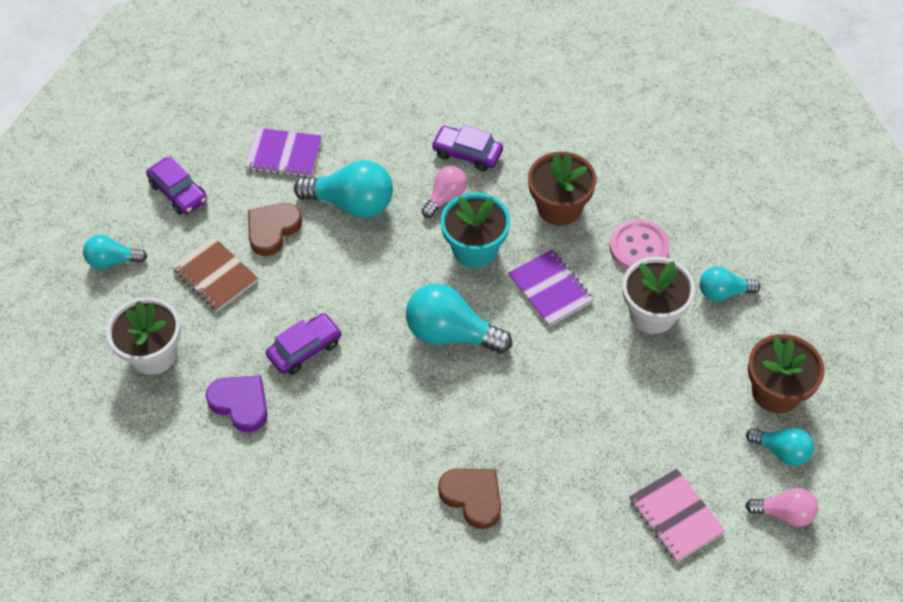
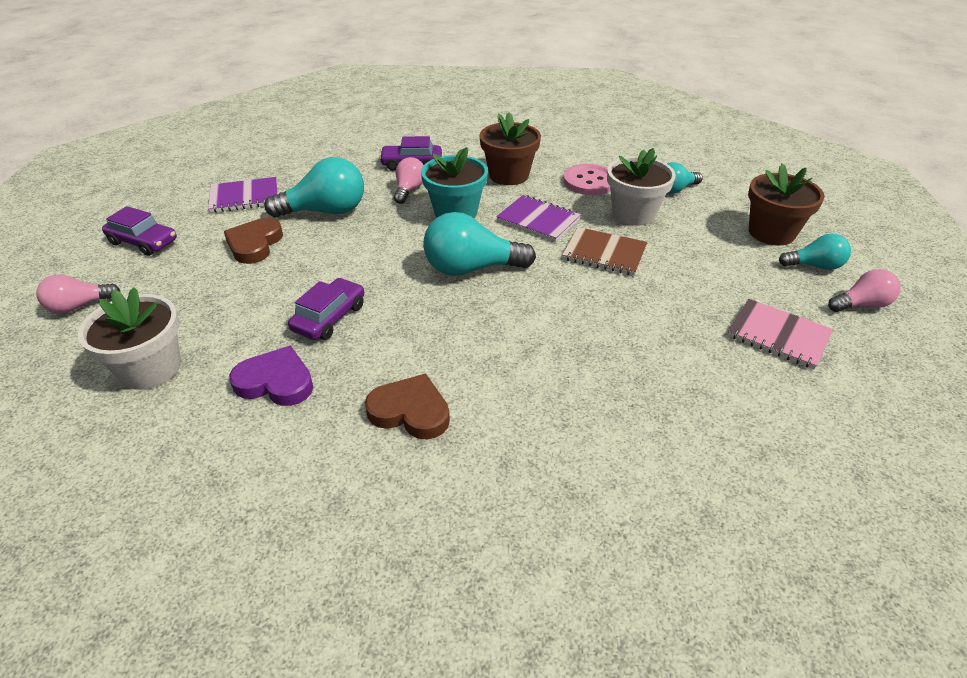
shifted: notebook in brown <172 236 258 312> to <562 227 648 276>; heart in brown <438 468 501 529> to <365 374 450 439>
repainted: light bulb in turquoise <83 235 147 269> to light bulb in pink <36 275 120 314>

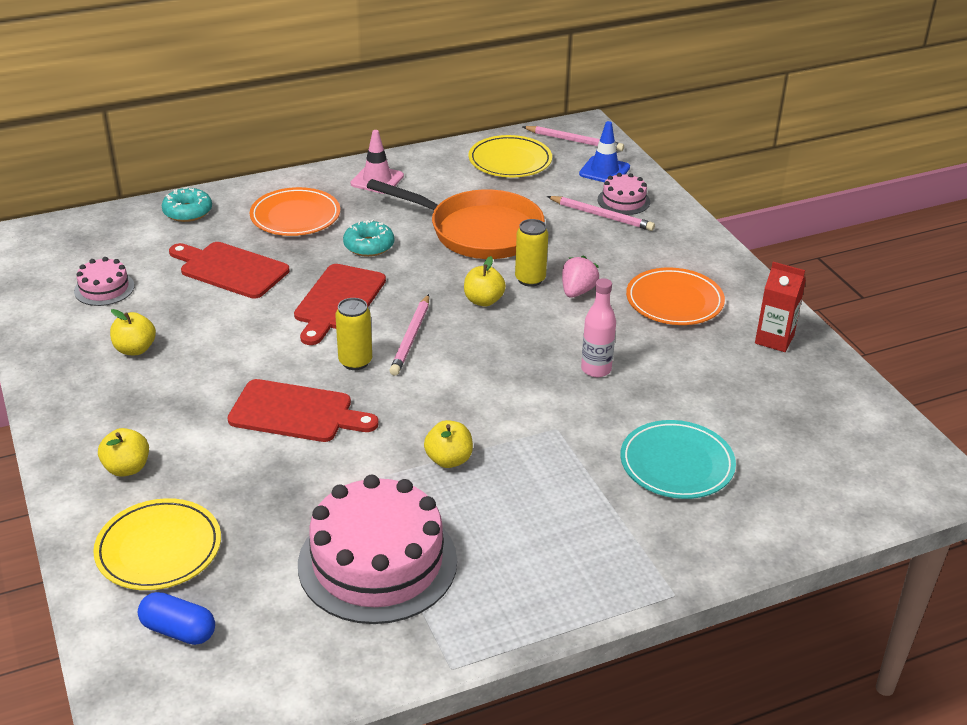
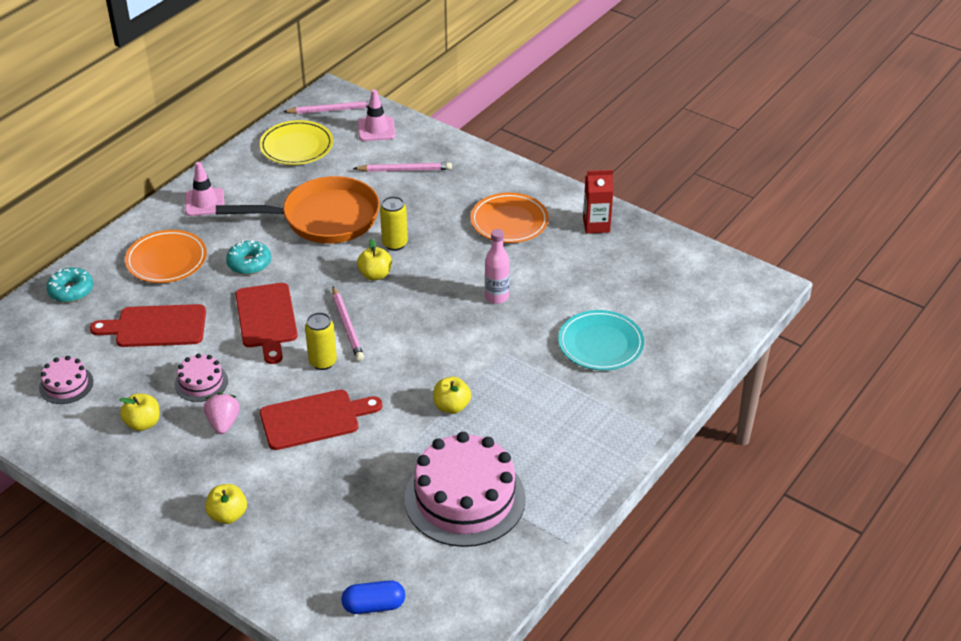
gone: plate in yellow <93 498 221 590>
shifted: strawberry in pink <562 255 599 298> to <204 393 240 434>; cake in pink <598 173 650 215> to <175 354 228 402>
repainted: traffic cone in blue <579 121 630 182> to traffic cone in pink <358 89 395 141>

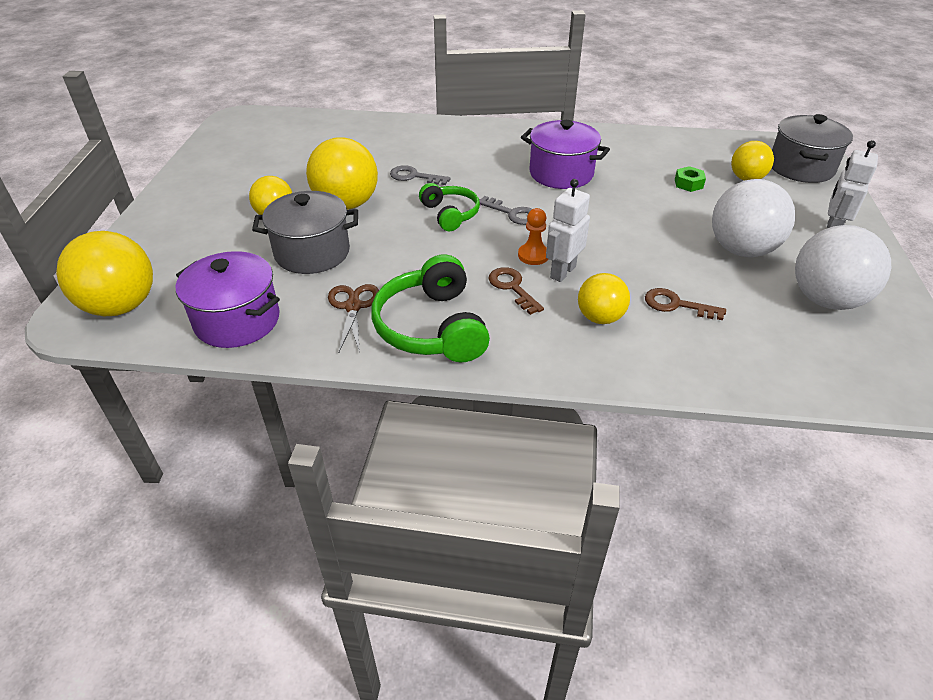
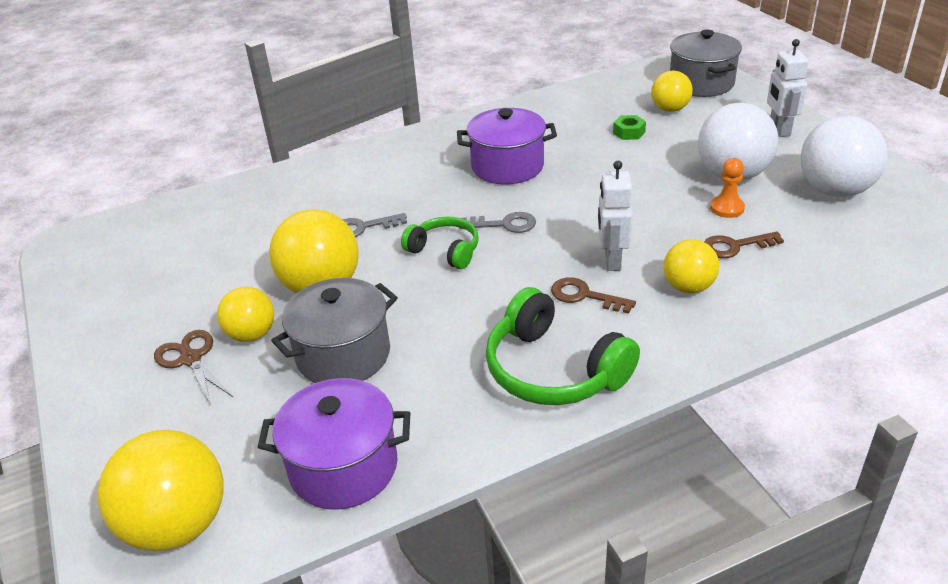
shifted: scissors in brown <328 284 379 353> to <154 330 233 405>; pawn in orange <518 208 548 265> to <710 158 745 218>

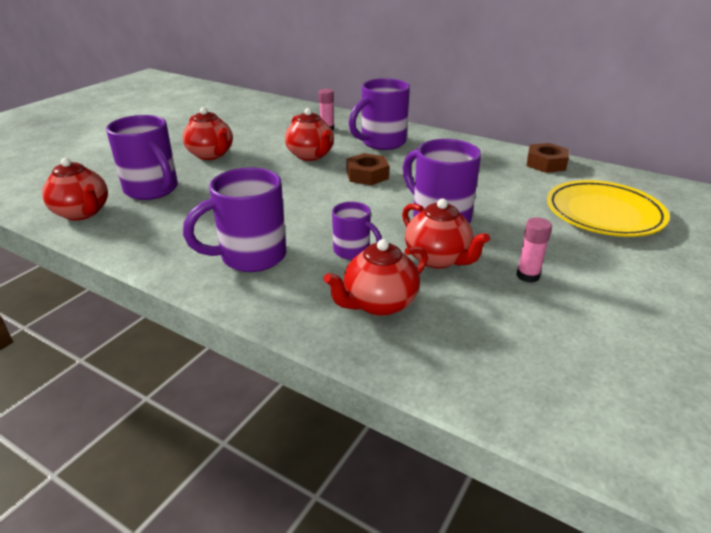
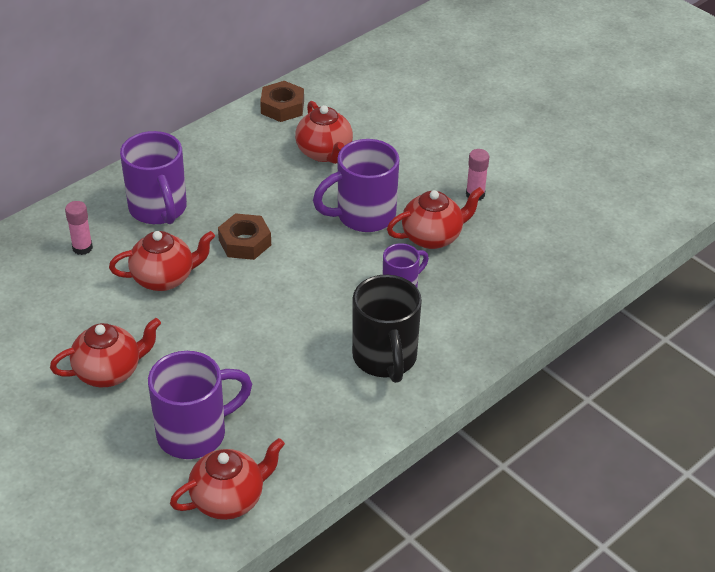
gone: plate in yellow <547 180 670 237>
shifted: teapot in red <323 239 428 316> to <295 101 353 164>
repainted: mug in purple <183 167 286 272> to mug in black <352 275 422 383>

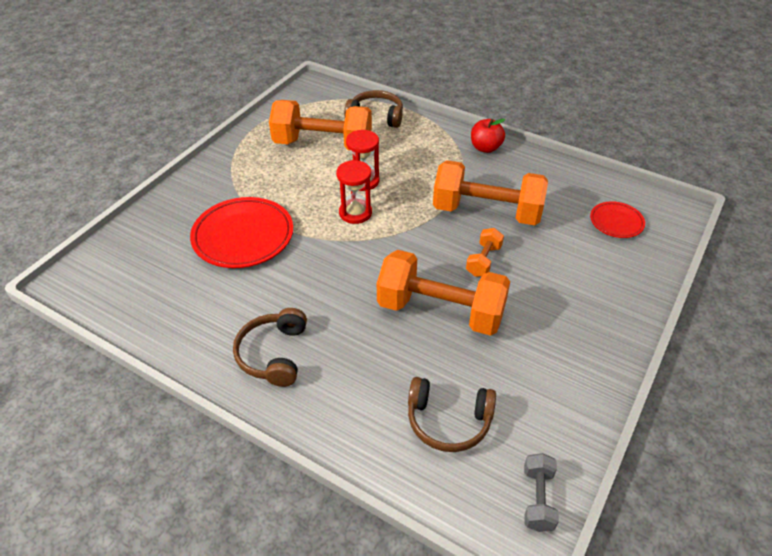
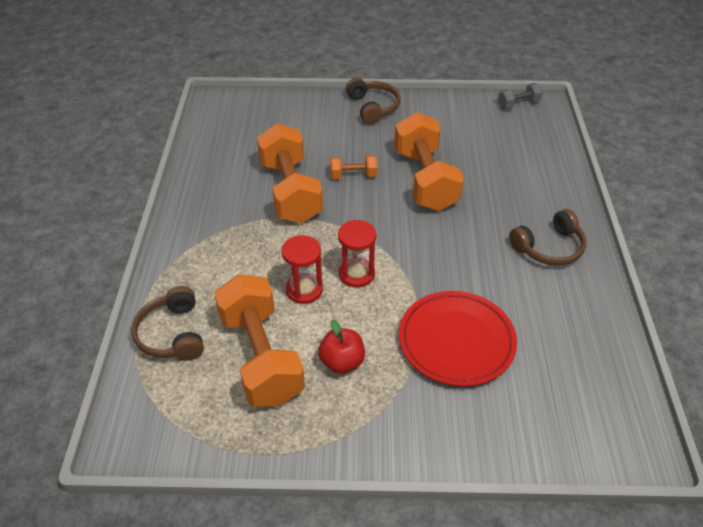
gone: plate in red <590 201 645 238>
shifted: headphones in brown <408 377 496 452> to <346 78 401 125>; apple in red <471 119 505 153> to <318 319 365 374>

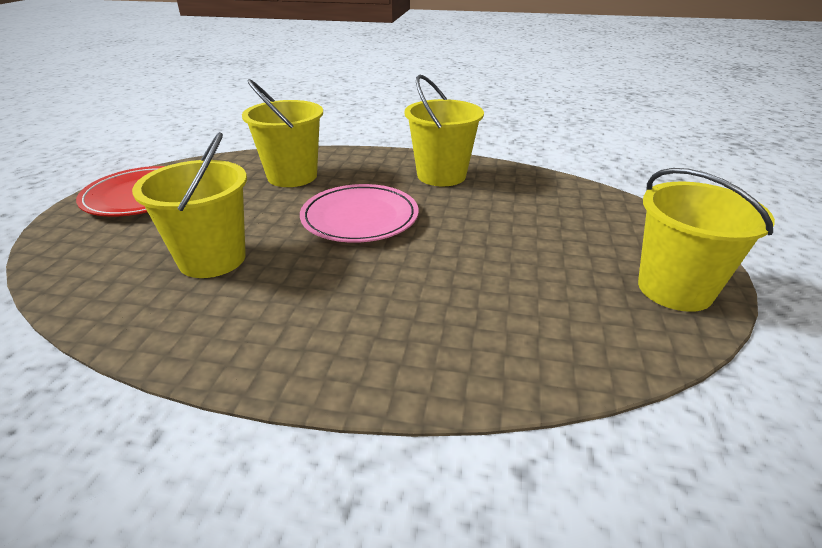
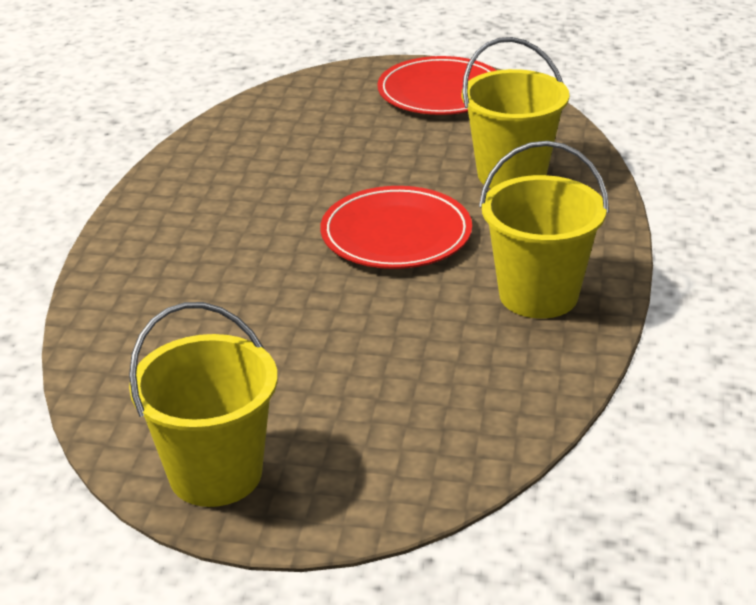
gone: bucket in yellow <132 132 247 278>
repainted: plate in pink <300 184 419 243> to plate in red <320 186 472 269>

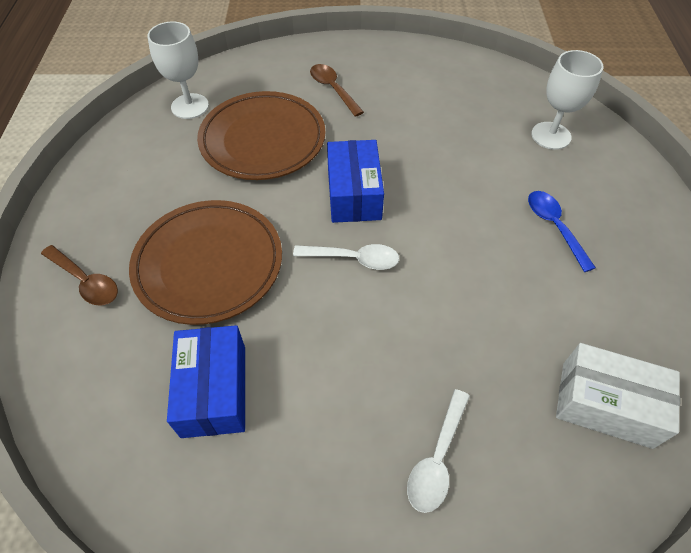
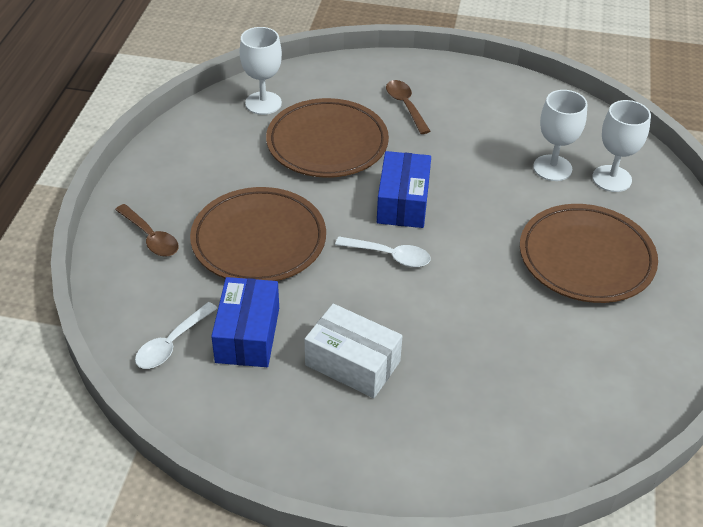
new: goblet in white <533 90 587 181>
shifted: spoon in white <407 389 470 513> to <135 302 218 369>; box in white <556 343 680 449> to <305 304 402 398>
swapped: spoon in blue <528 191 596 272> to plate in brown <520 204 658 303>

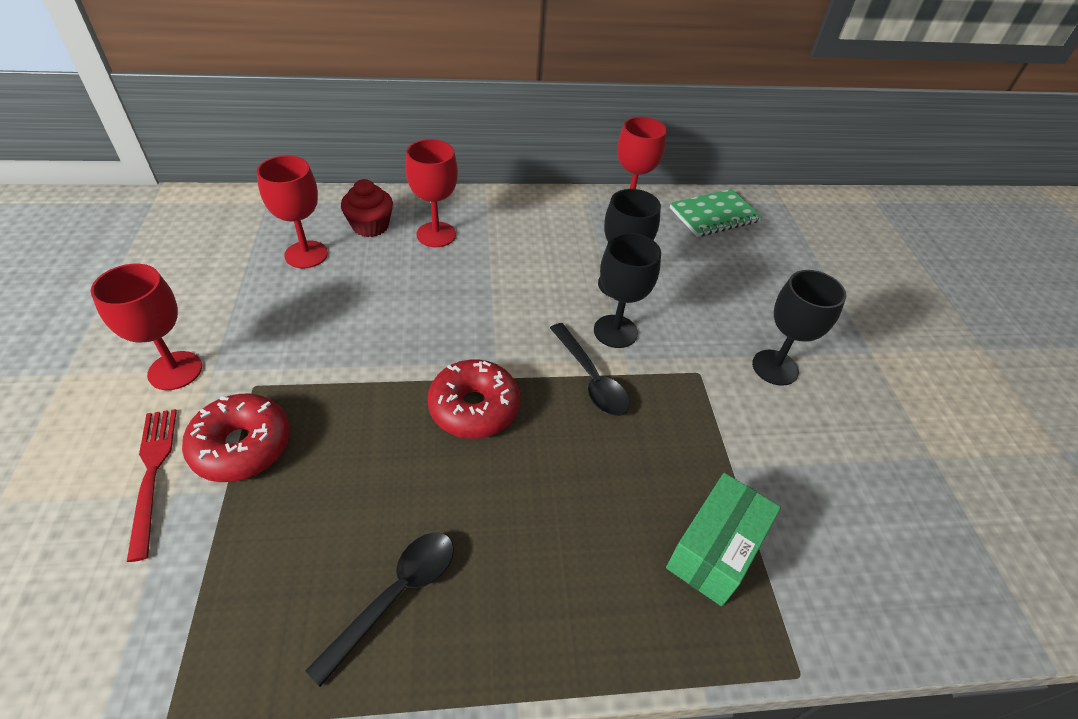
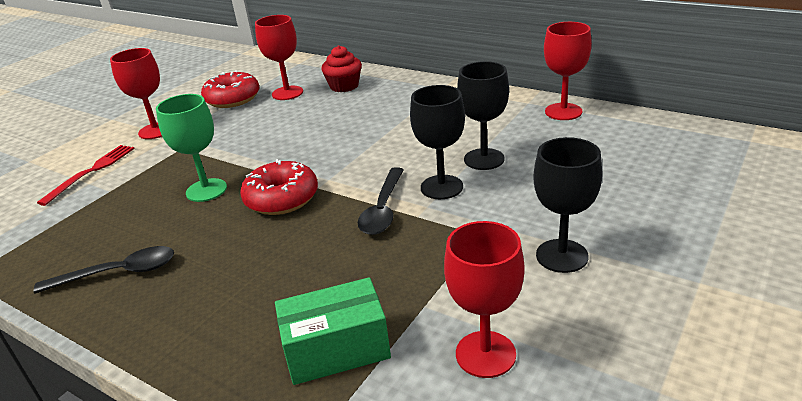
gone: notebook in green <670 189 762 237>
new: goblet in green <156 94 227 202>
shifted: donut in red <182 394 290 482> to <201 70 260 108>; goblet in red <406 139 458 247> to <444 221 525 378>

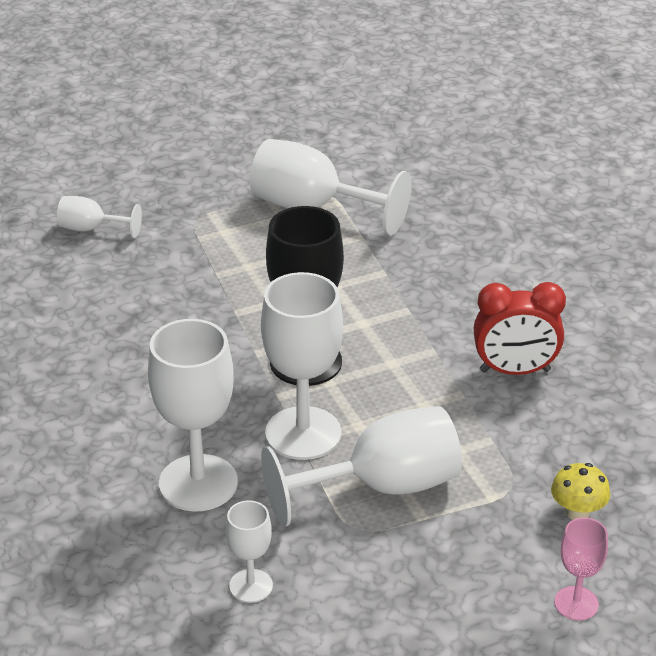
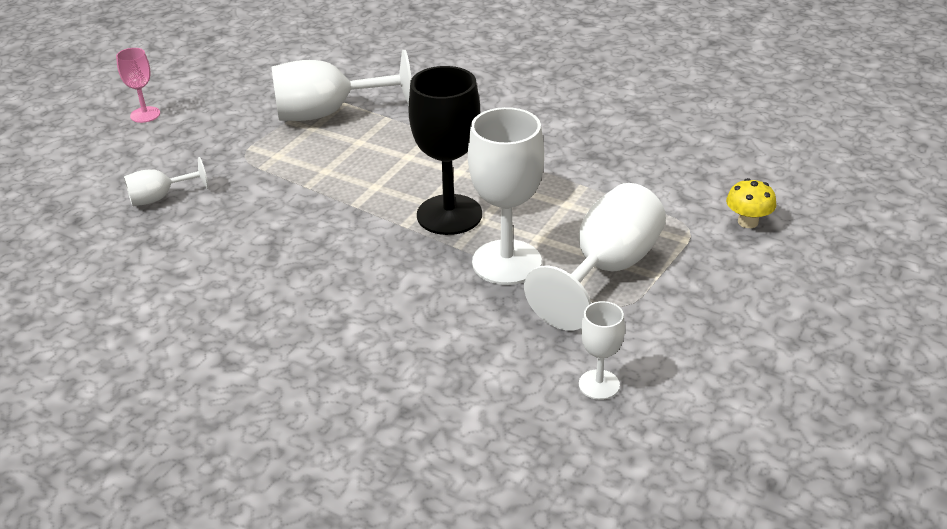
gone: goblet in white <148 319 238 512>; clock in red <474 282 566 375>
shifted: goblet in pink <554 517 608 620> to <116 48 160 123>

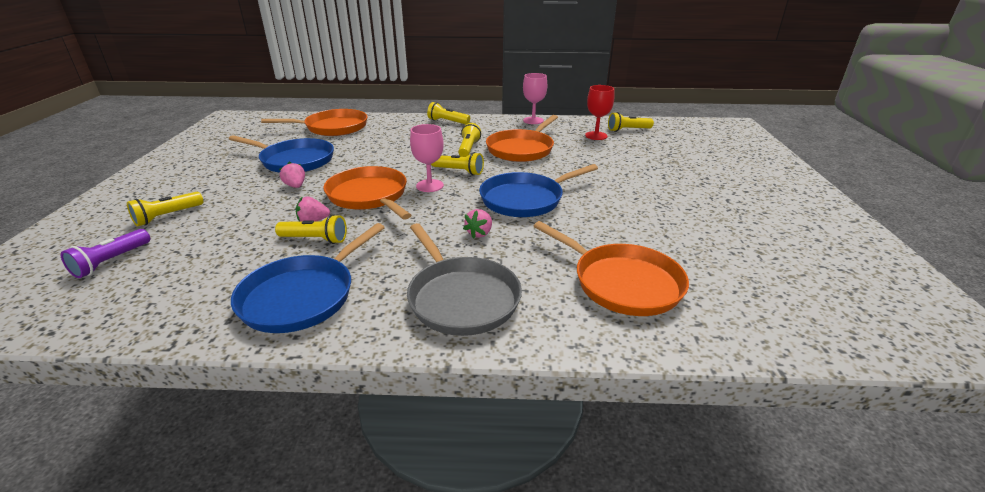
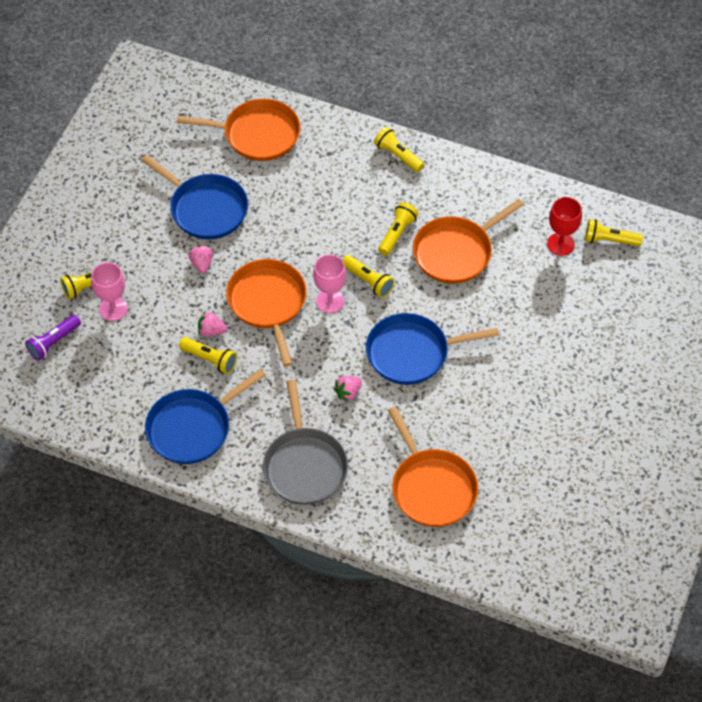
shifted: goblet in pink <523 73 547 124> to <91 262 128 321>

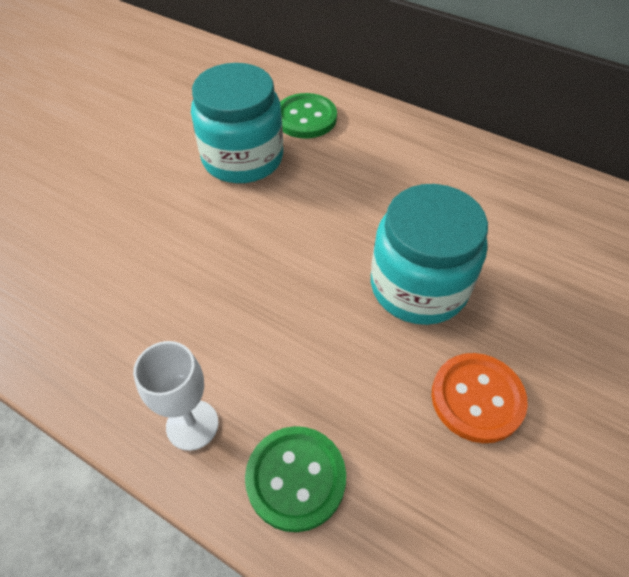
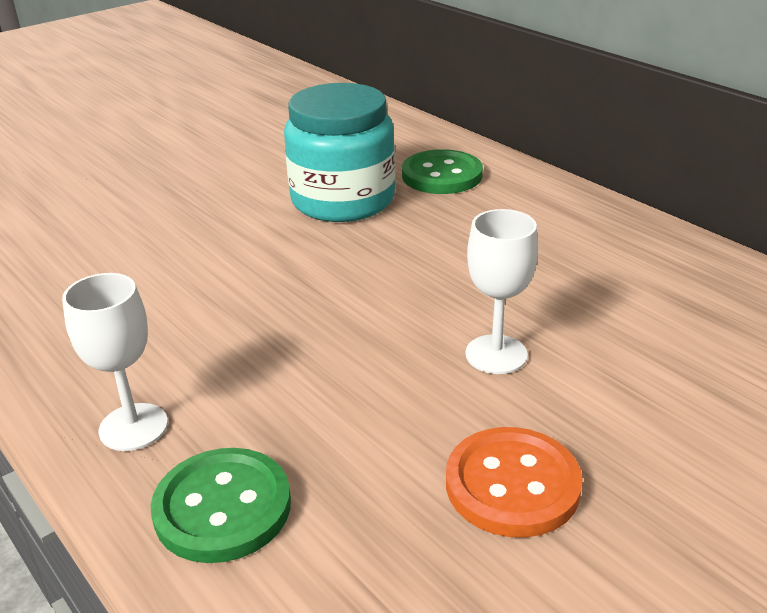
swapped: jar in turquoise <371 184 488 325> to goblet in white <465 209 538 374>

